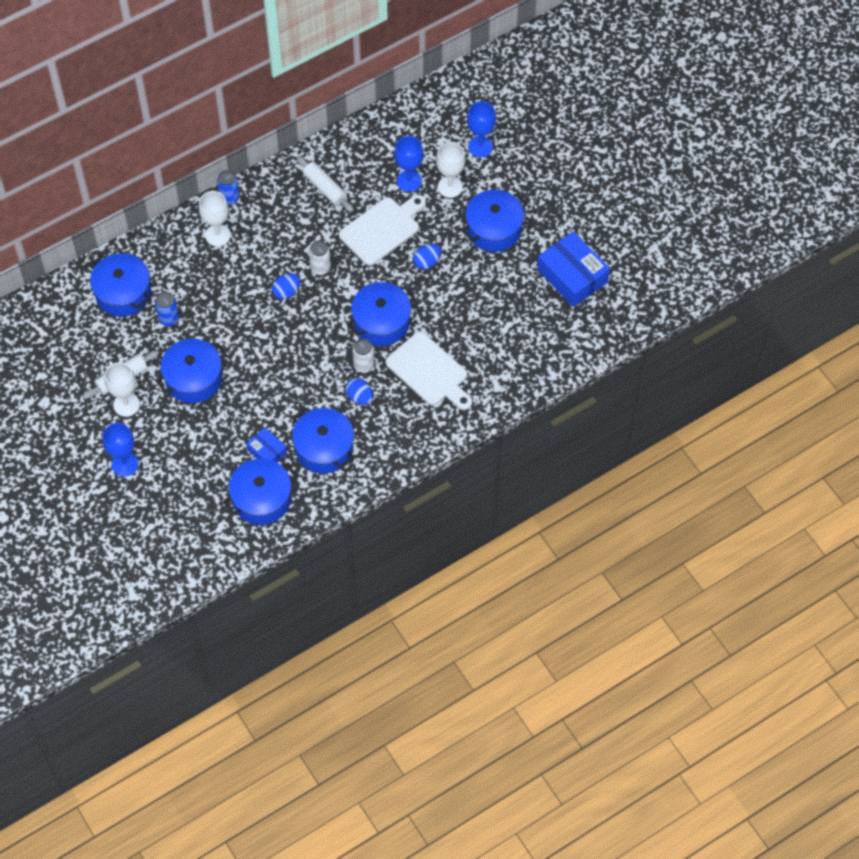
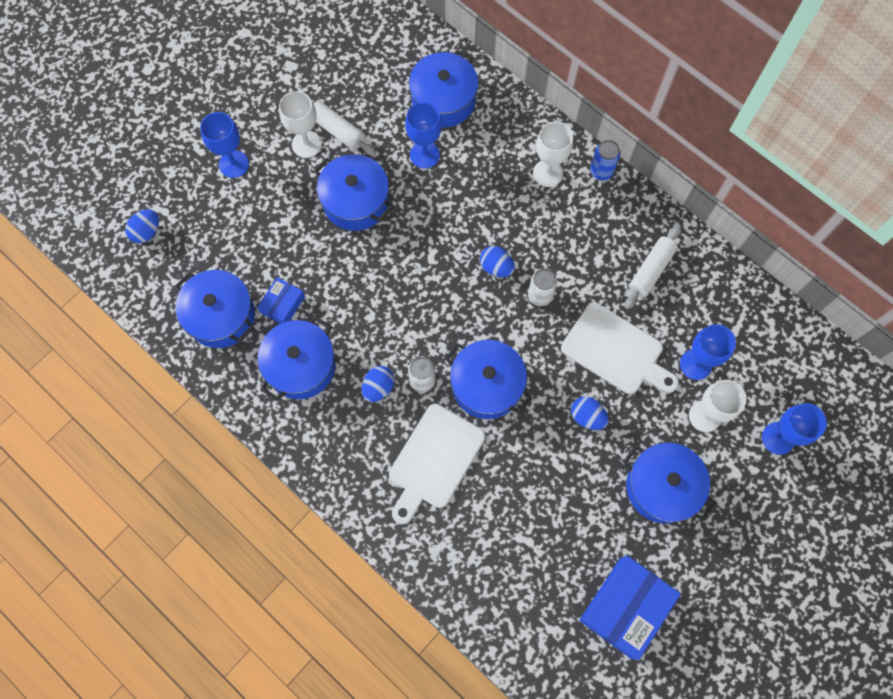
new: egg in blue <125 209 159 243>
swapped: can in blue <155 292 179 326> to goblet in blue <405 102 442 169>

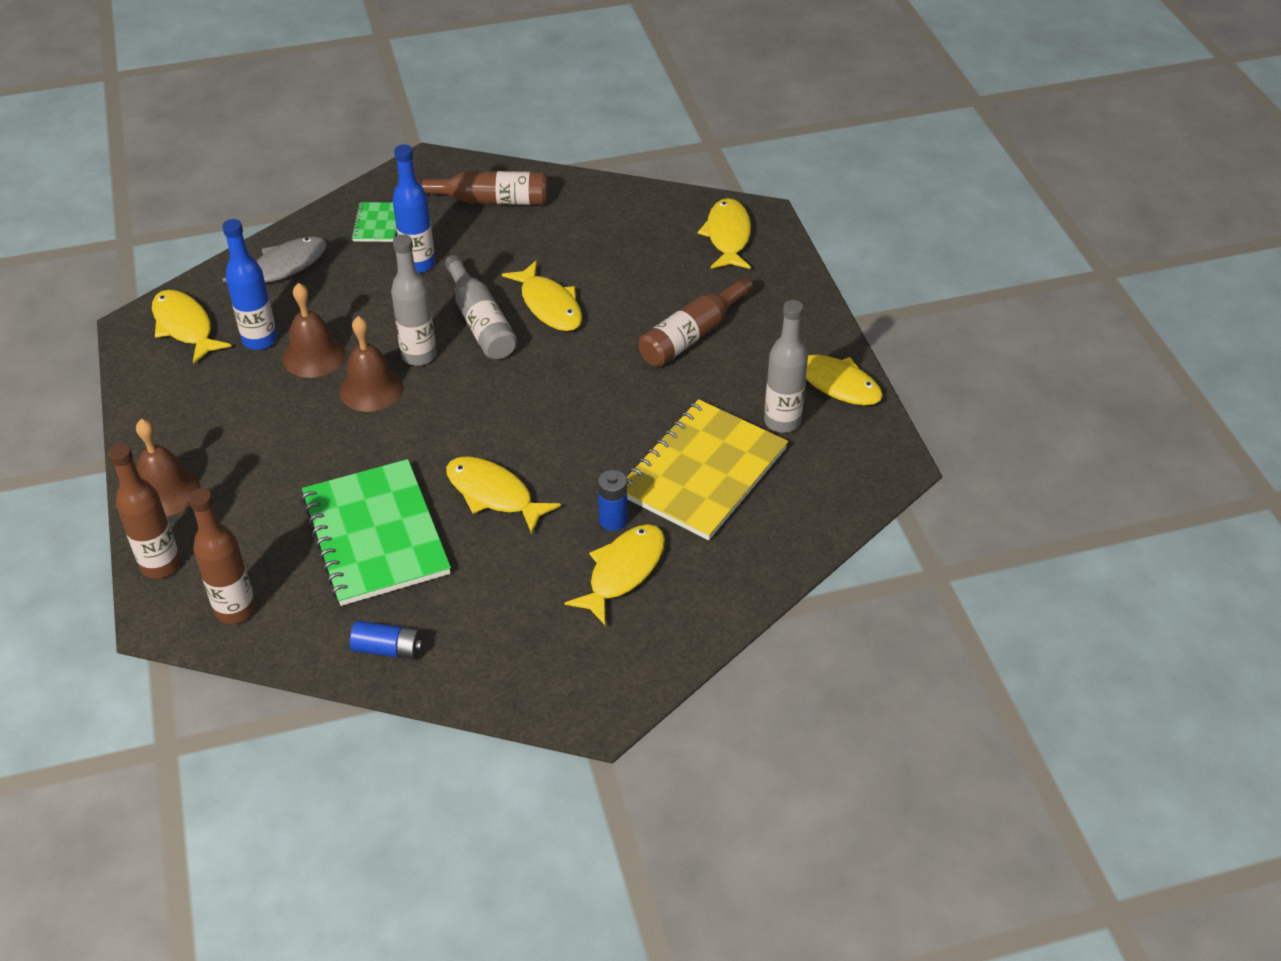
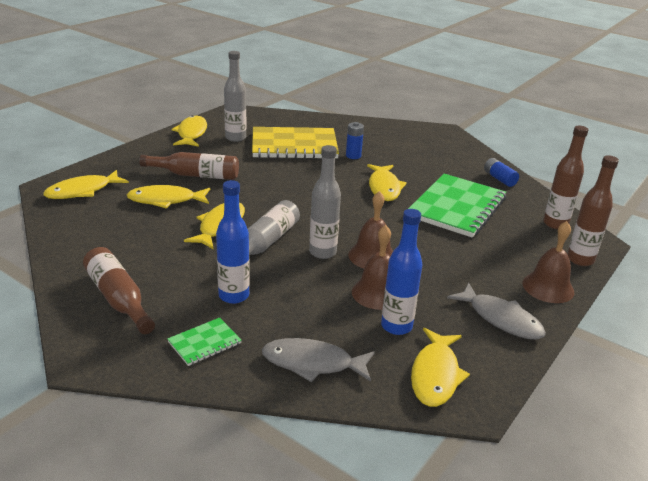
new: fish in grey <447 282 546 340>
shifted: fish in yellow <565 524 665 625> to <127 185 210 208>

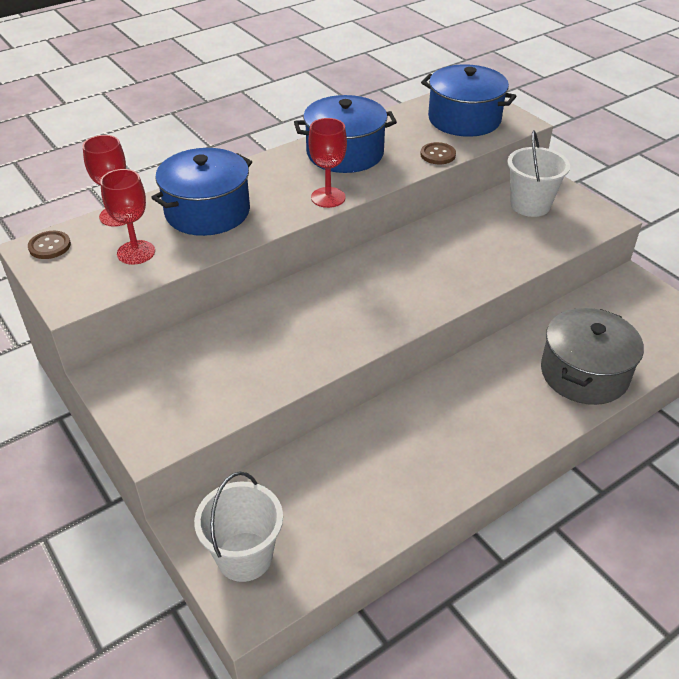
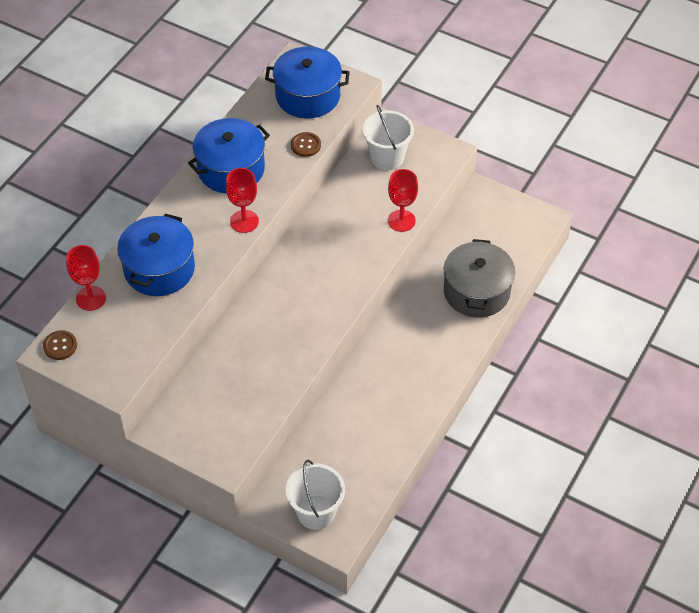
shifted: goblet in red <100 169 155 265> to <388 169 418 232>

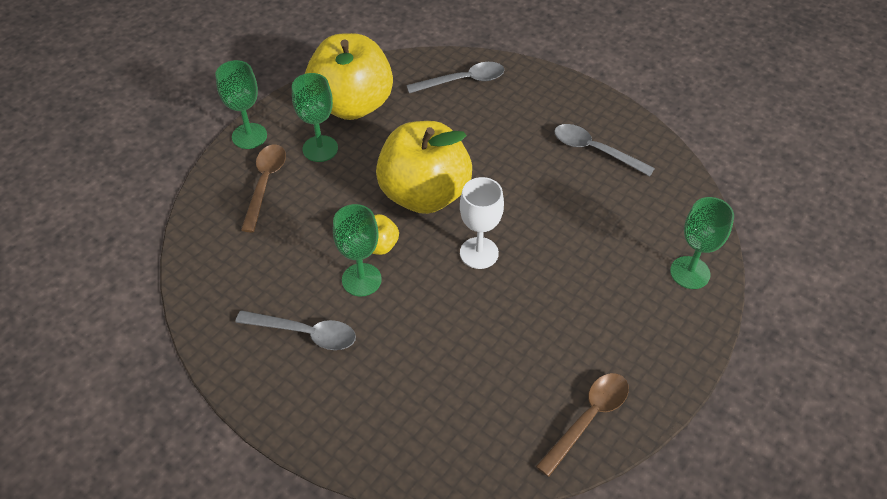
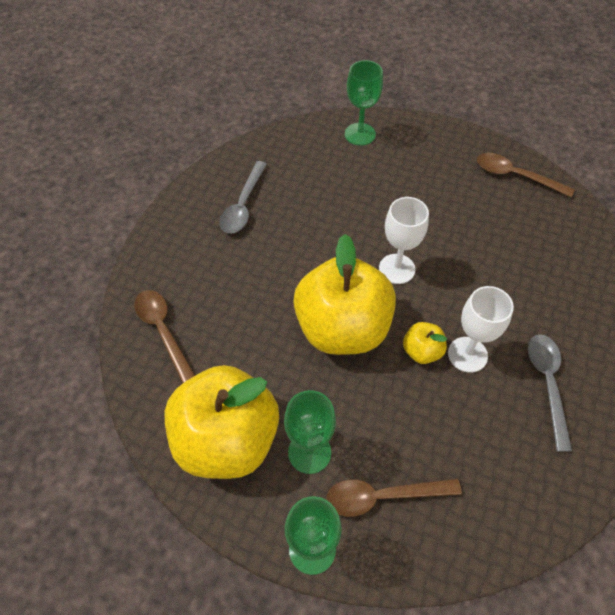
repainted: goblet in green <333 204 382 297> to goblet in white <448 286 514 373>; spoon in grey <406 62 505 93> to spoon in brown <134 290 195 383>

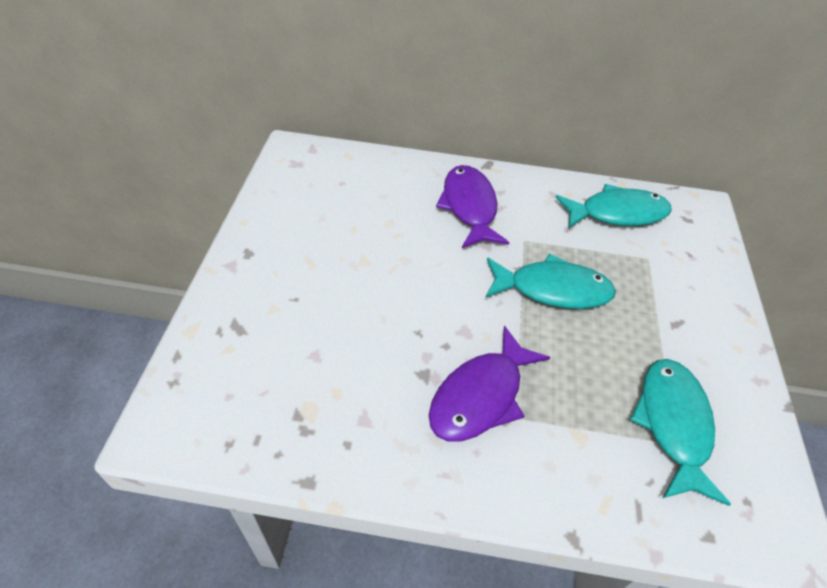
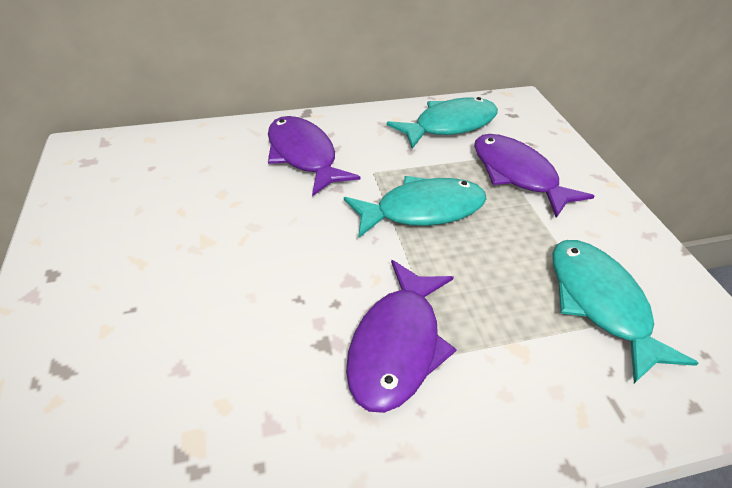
new: fish in purple <474 134 594 218>

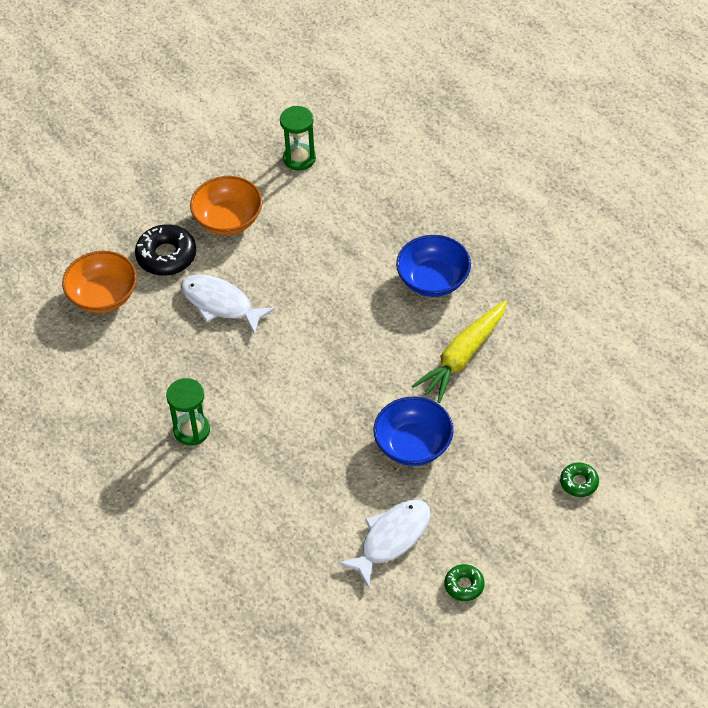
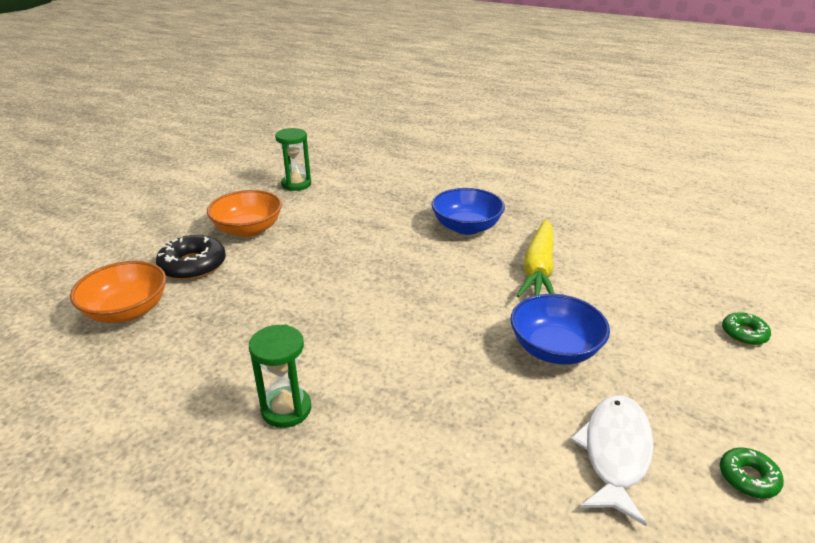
gone: fish in white <181 275 275 335>

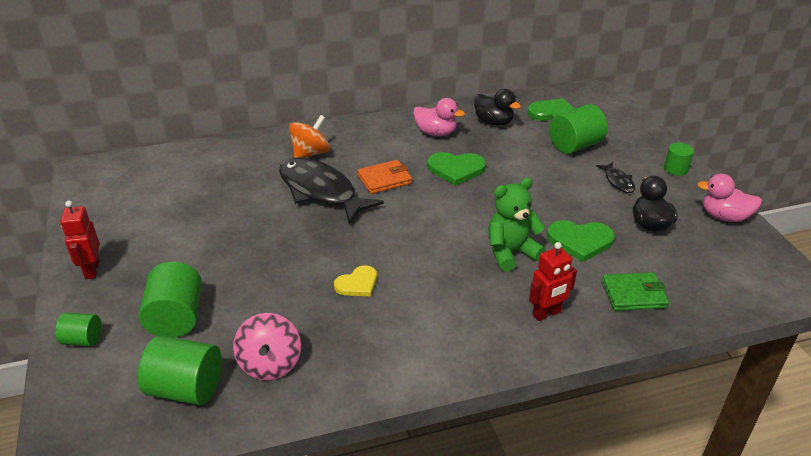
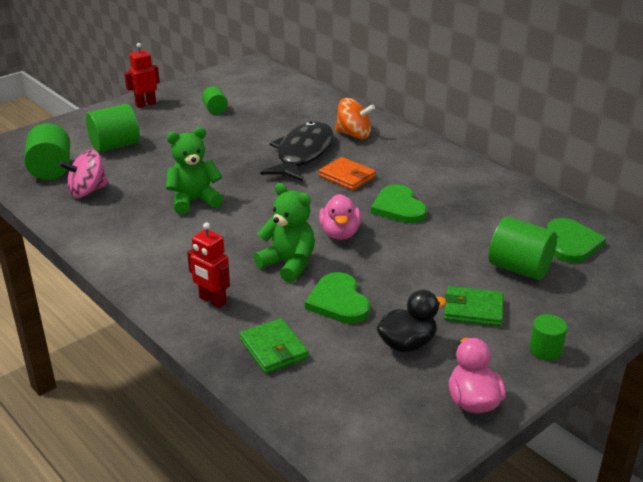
gone: duck in black <474 89 521 126>
shifted: cylinder in green <55 313 102 346> to <202 86 228 114>; duck in pink <413 98 465 136> to <319 194 361 240>
swapped: heart in yellow <334 265 377 296> to teddy bear in green <166 127 223 214>; fish in black <596 162 635 193> to wallet in green <444 286 504 327>

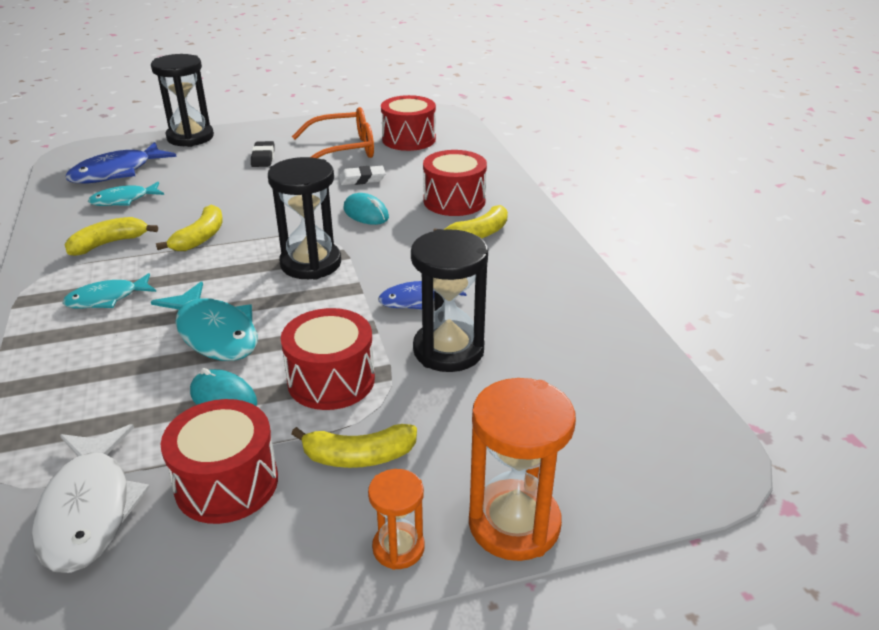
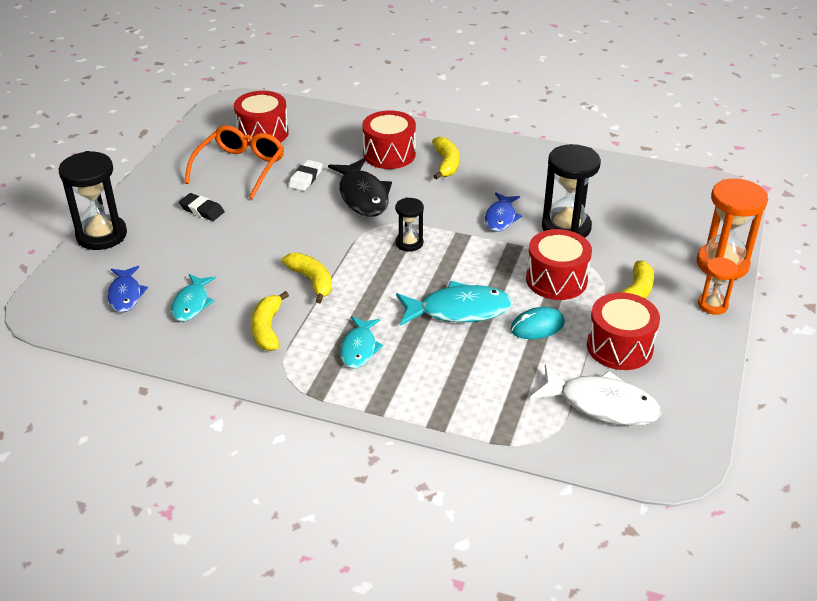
swapped: mouse in turquoise <344 193 389 225> to fish in black <328 158 392 217>
scaled: fish in blue <65 142 177 183> = <107 266 148 312> x0.63; hourglass in black <268 157 341 280> = <395 197 424 251> x0.55

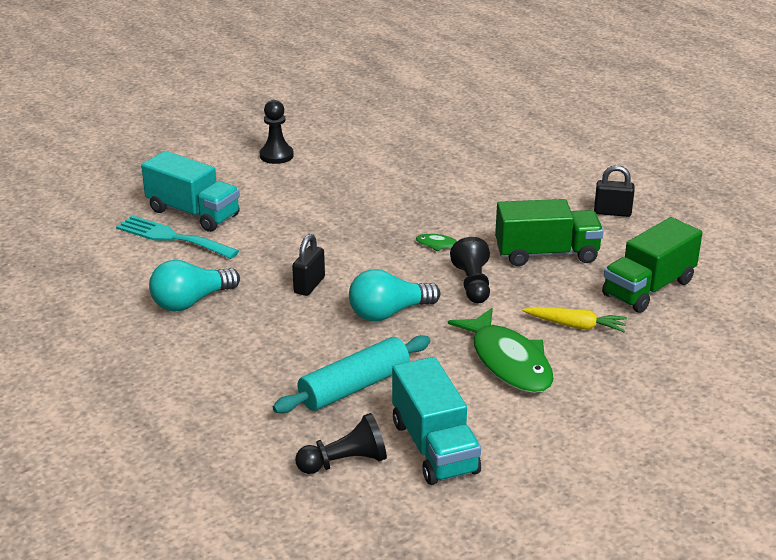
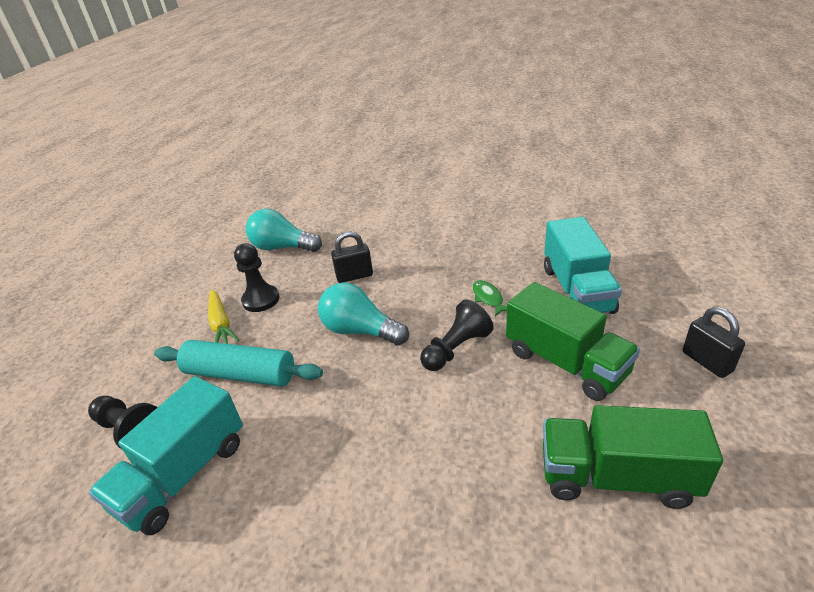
gone: fork in turquoise <116 215 239 259>; fish in green <448 308 554 393>
shifted: truck in turquoise <141 151 240 232> to <544 217 622 314>; pawn in black <260 100 294 164> to <234 243 279 312>; carrot in yellow <522 307 627 332> to <208 290 239 344>

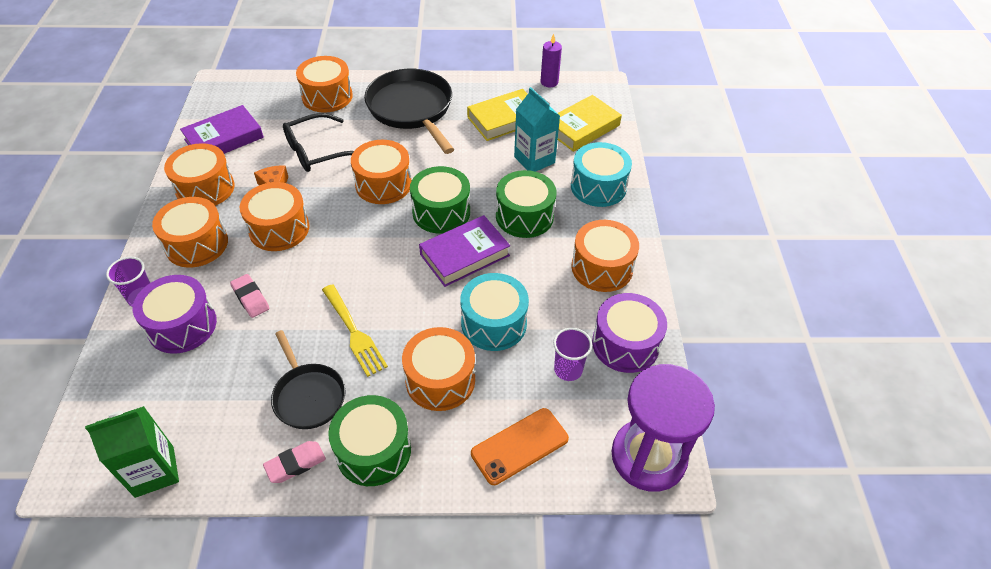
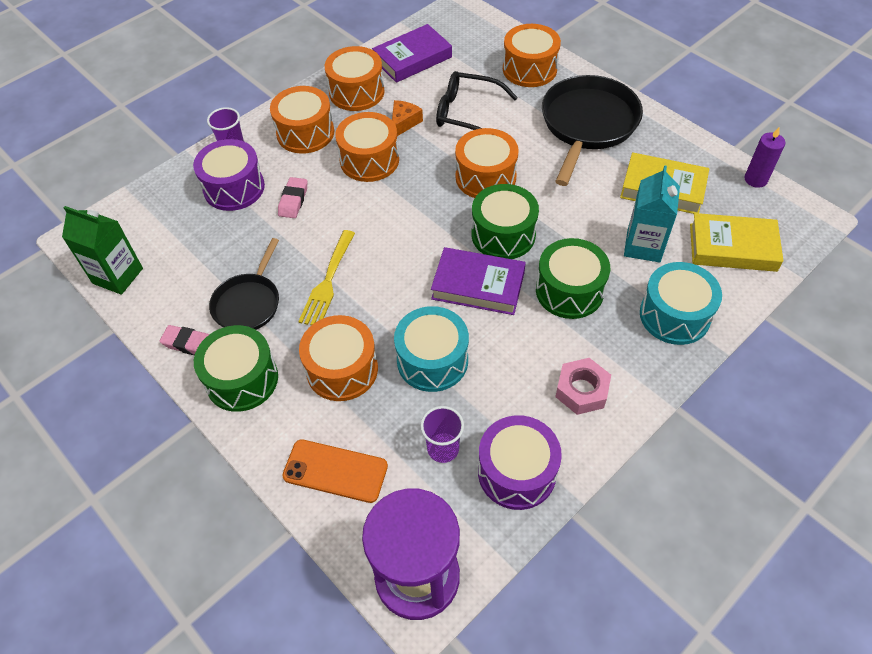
swapped: drum in orange <572 220 639 292> to nut in pink <555 358 611 415>
rotated: book in purple <180 105 264 154> = <372 24 452 83> 45 degrees counterclockwise

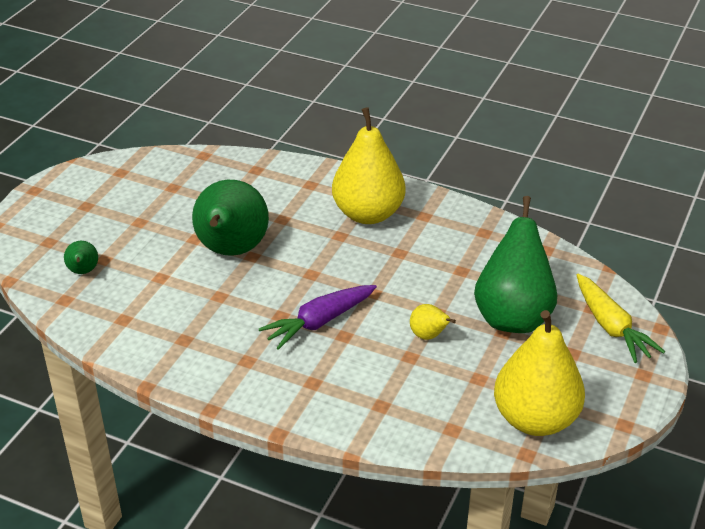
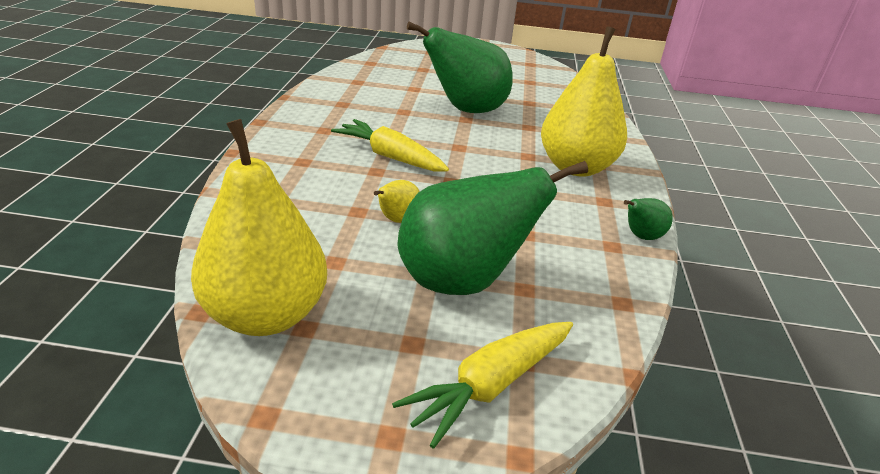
shifted: pear in green <64 241 98 274> to <624 198 673 240>
repainted: carrot in purple <259 285 377 350> to carrot in yellow <331 119 449 172>

